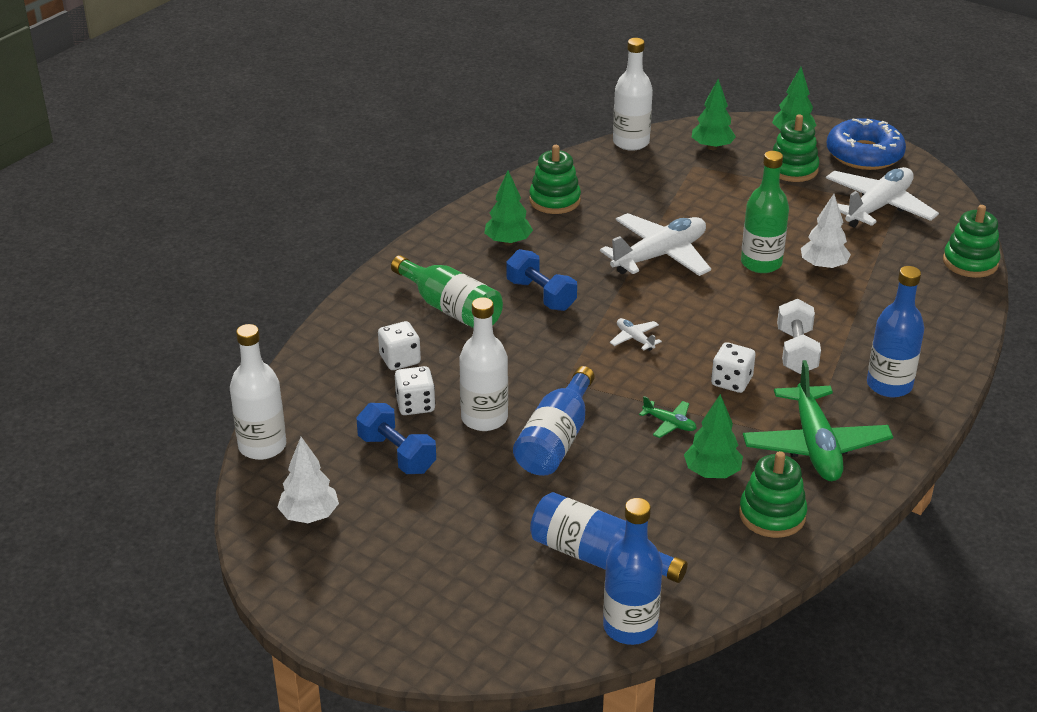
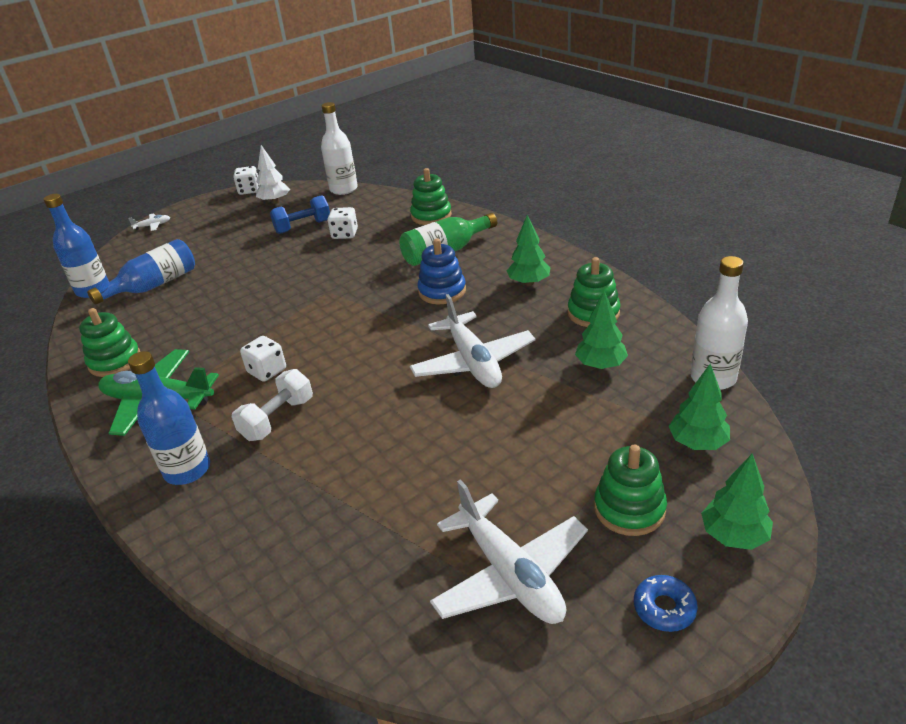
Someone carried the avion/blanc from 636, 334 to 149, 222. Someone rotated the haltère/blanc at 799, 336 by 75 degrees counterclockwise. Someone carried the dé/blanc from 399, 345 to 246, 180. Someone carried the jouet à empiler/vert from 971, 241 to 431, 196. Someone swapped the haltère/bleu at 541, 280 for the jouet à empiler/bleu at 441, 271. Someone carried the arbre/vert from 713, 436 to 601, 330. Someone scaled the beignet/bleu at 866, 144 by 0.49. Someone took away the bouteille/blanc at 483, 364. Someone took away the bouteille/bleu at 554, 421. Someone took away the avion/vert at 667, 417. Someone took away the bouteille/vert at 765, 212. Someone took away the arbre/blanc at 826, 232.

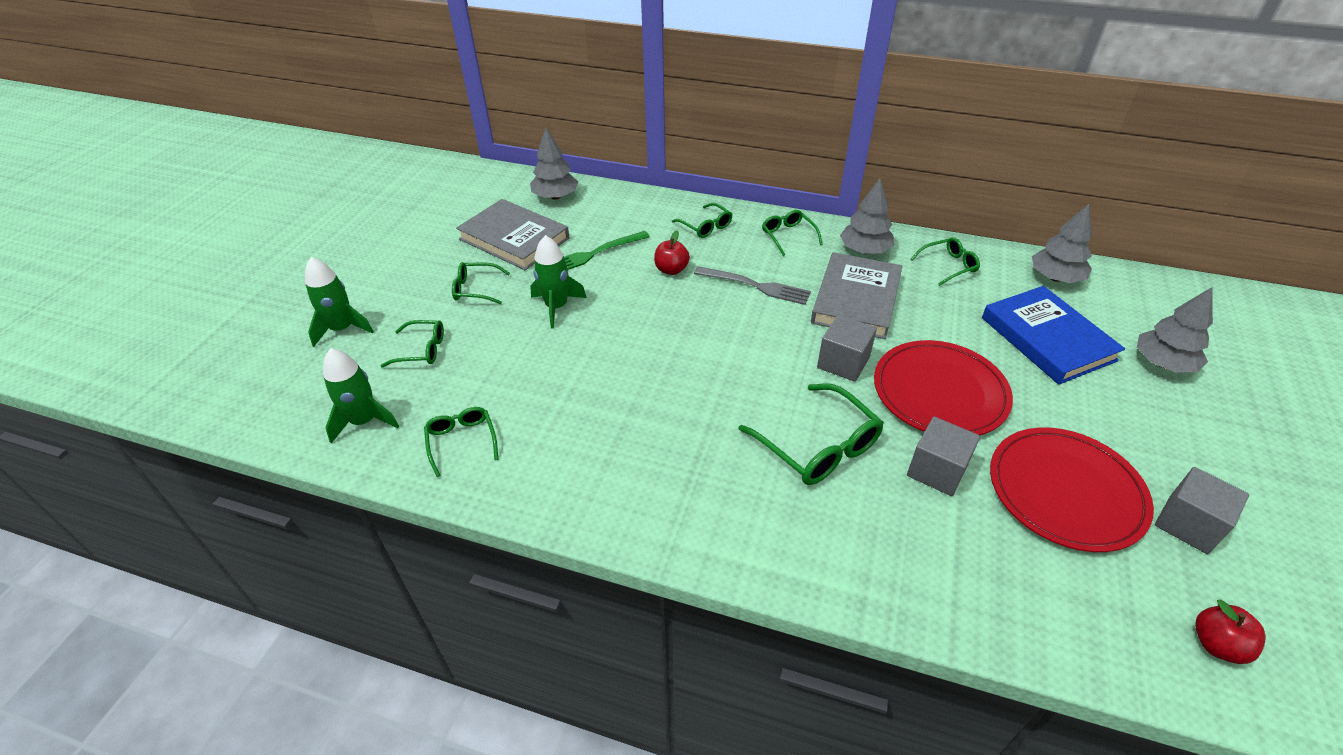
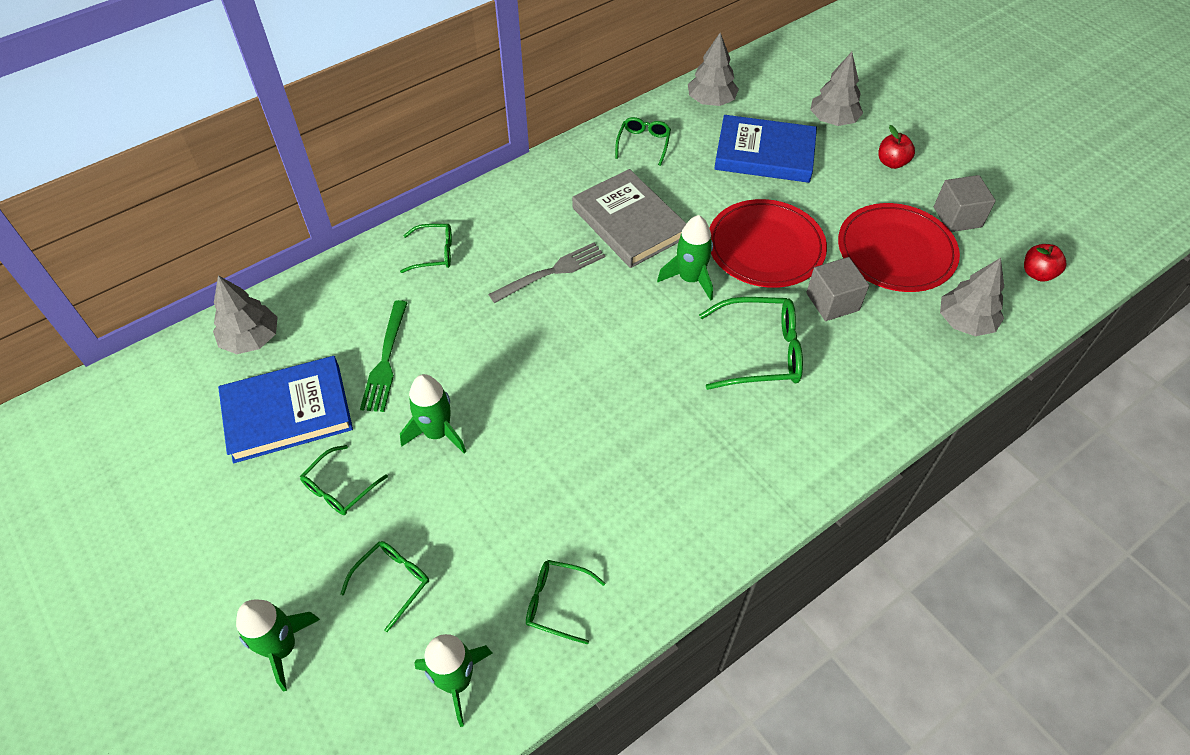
Someone repainted the livre/gris at 512, 234, which became the livre/bleu at 285, 409. Someone swapped the cube/gris at 847, 348 for the fusée/vert at 685, 258. Someone carried the pomme/rouge from 672, 252 to 896, 147. Someone carried the arbre/gris from 867, 216 to 972, 297. Someone took away the lunettes/vert at 792, 233.

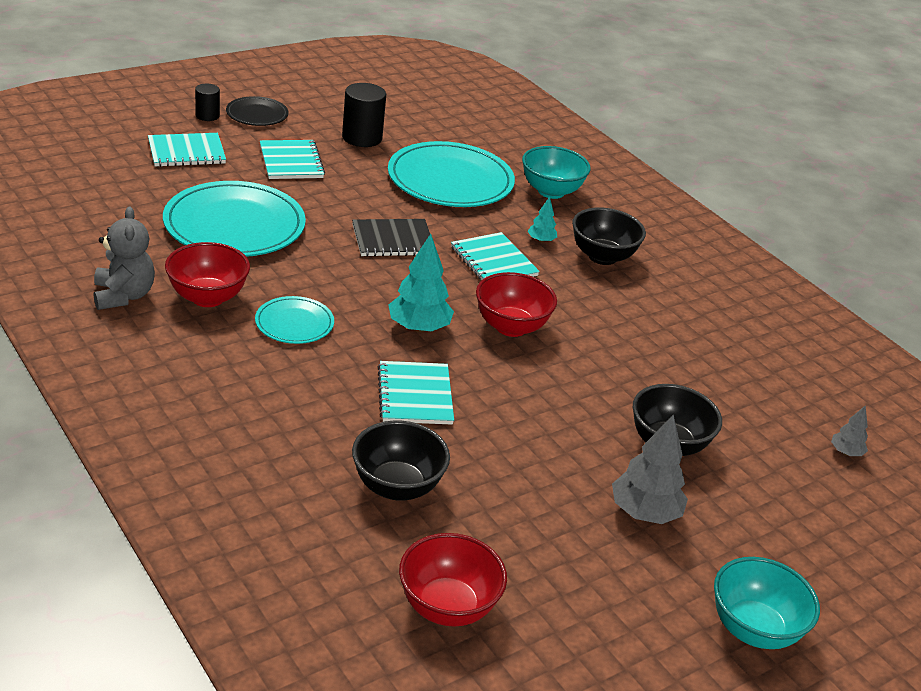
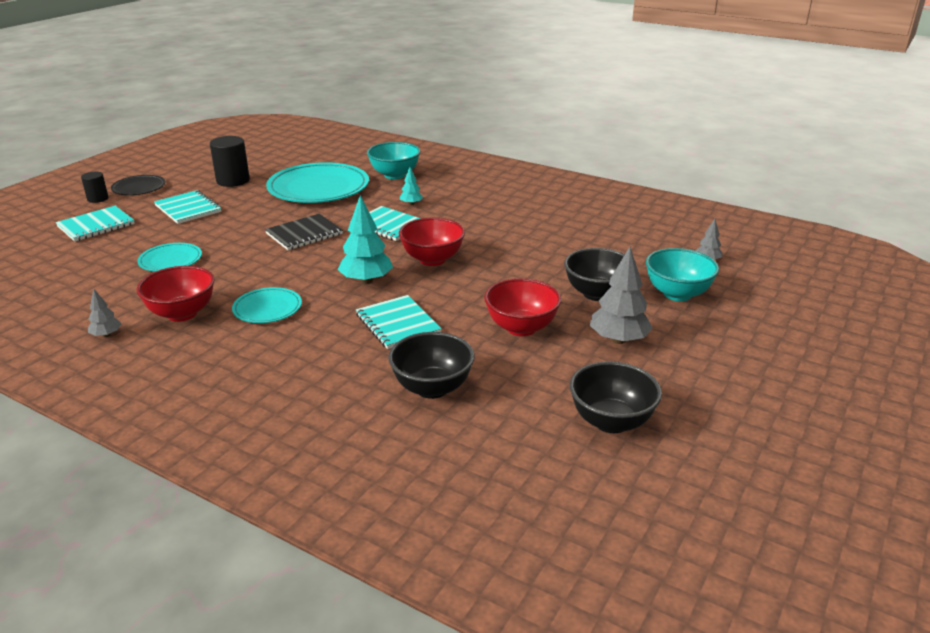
Someone swapped the ours en peluche/gris at 124, 258 for the arbre/gris at 104, 313. Someone scaled the assiette/turquoise at 234, 219 by 0.51. Someone carried the bol/rouge from 453, 579 to 522, 307. Someone carried the bol/noir from 609, 236 to 616, 397. Someone carried the bol/turquoise from 767, 603 to 682, 274.

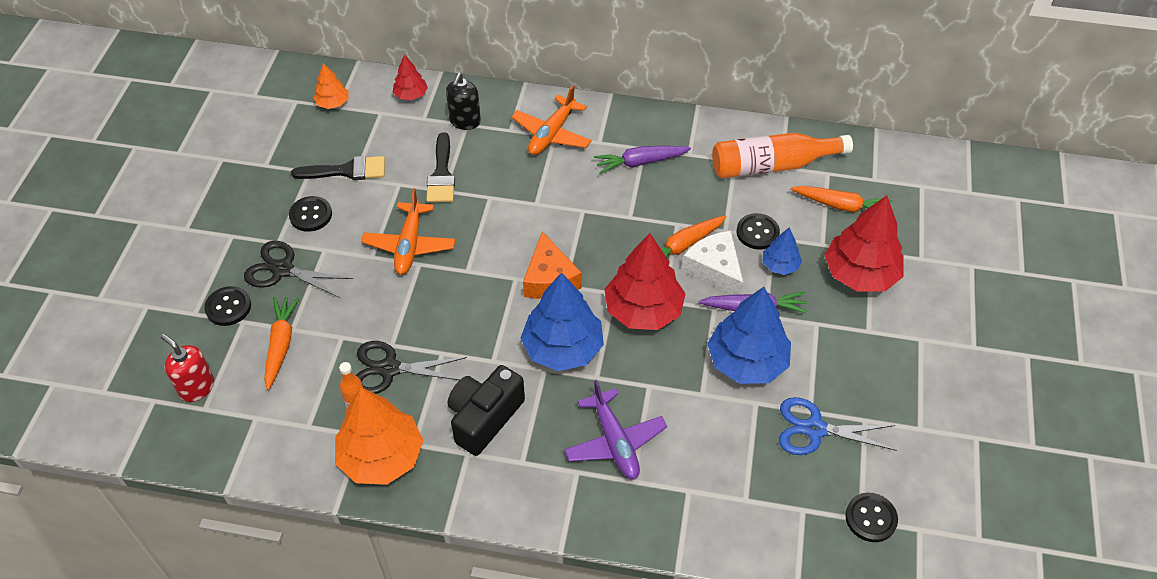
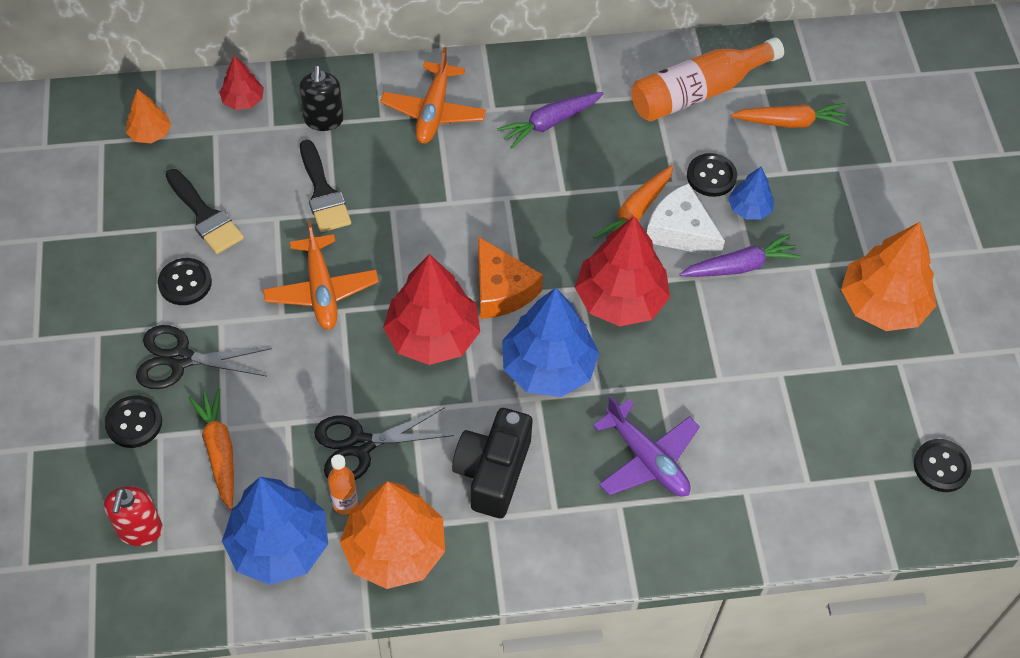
Someone rotated the distributeur de savon/rouge at 187, 368 by 105 degrees counterclockwise. Someone rotated the pinceau/noir at 338, 168 by 75 degrees clockwise. Someone carried the arbre/bleu from 749, 335 to 275, 531. Someone carried the arbre/rouge from 864, 243 to 431, 309. Someone put down the arbre/orange at 888, 276. Someone took away the ciseaux/bleu at 838, 426.

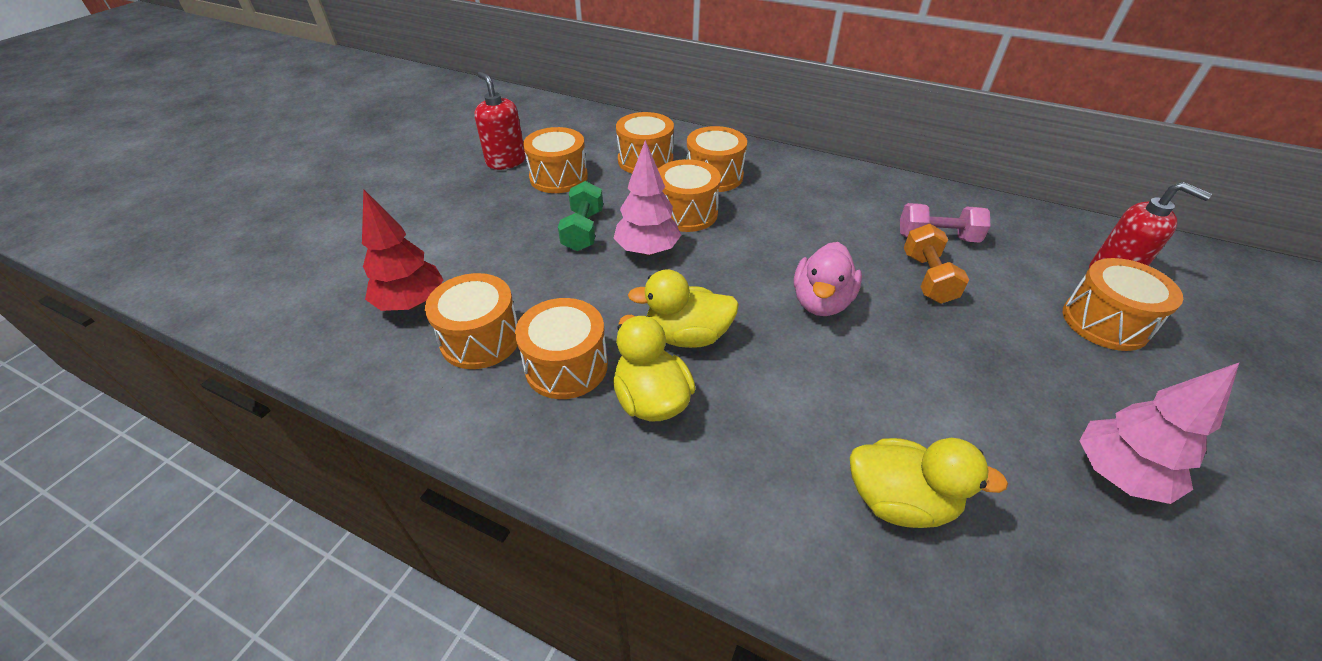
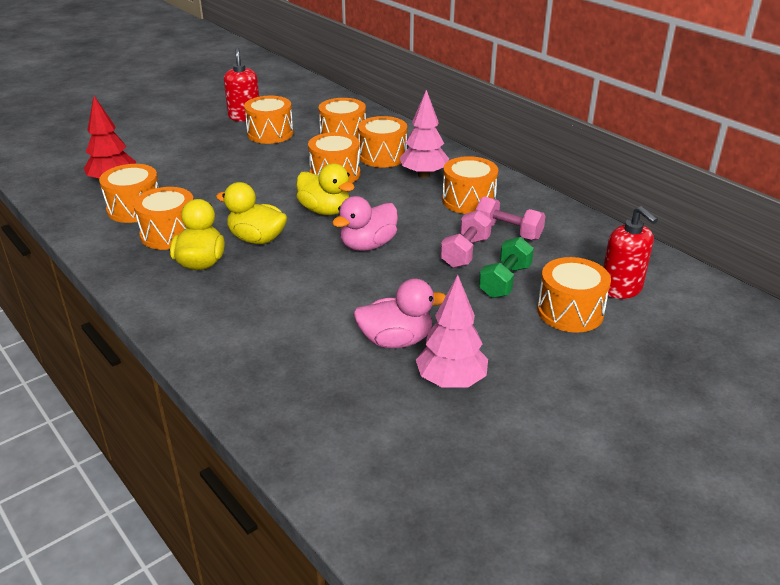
Someone carried the canard/jaune from 929, 483 to 325, 189. Someone put down the canard/rose at 399, 313. Someone carried the arbre/rose from 647, 198 to 424, 134. Someone repainted the haltère/orange at 936, 264, which became the haltère/rose at 466, 239. Someone put down the tambour/orange at 470, 185. Someone carried the haltère/vert from 580, 216 to 506, 267.

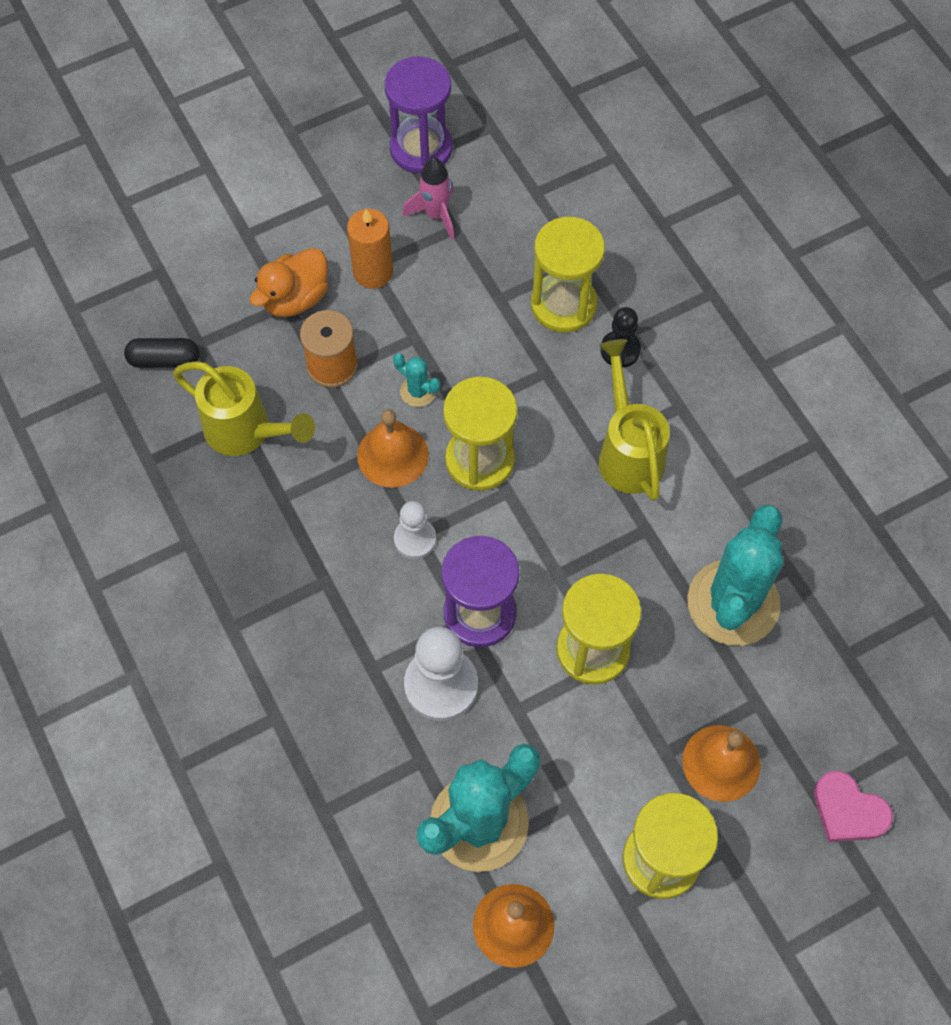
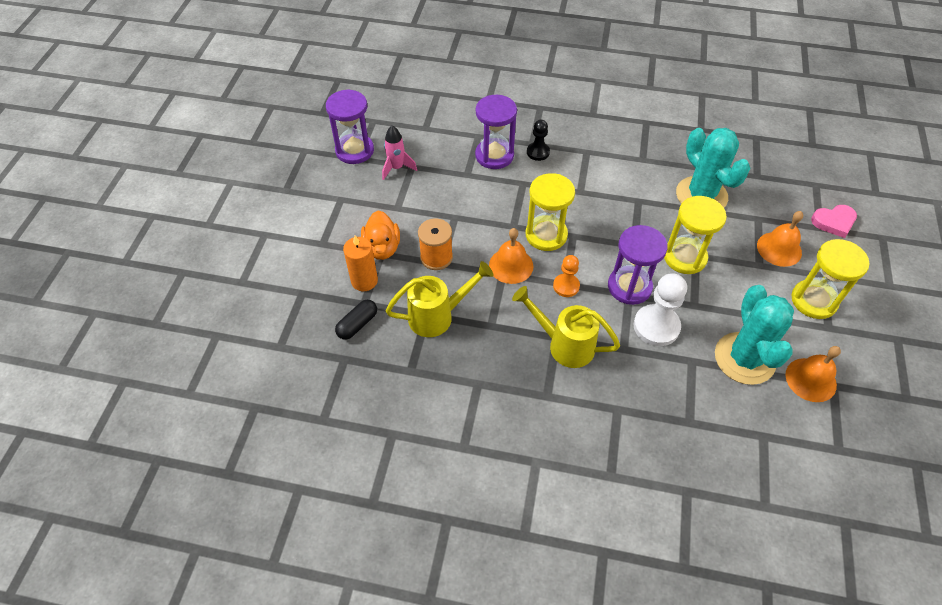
Someone carried the bougie/orange from 370, 249 to 360, 263. Someone repainted the sablier/jaune at 568, 274, which became the sablier/violet at 496, 132. Someone carried the arrosoir/jaune from 634, 420 to 566, 327. Someone repainted the pion/blanc at 415, 530, which became the pion/orange at 566, 276. Someone took away the cactus/turquoise at 416, 380.

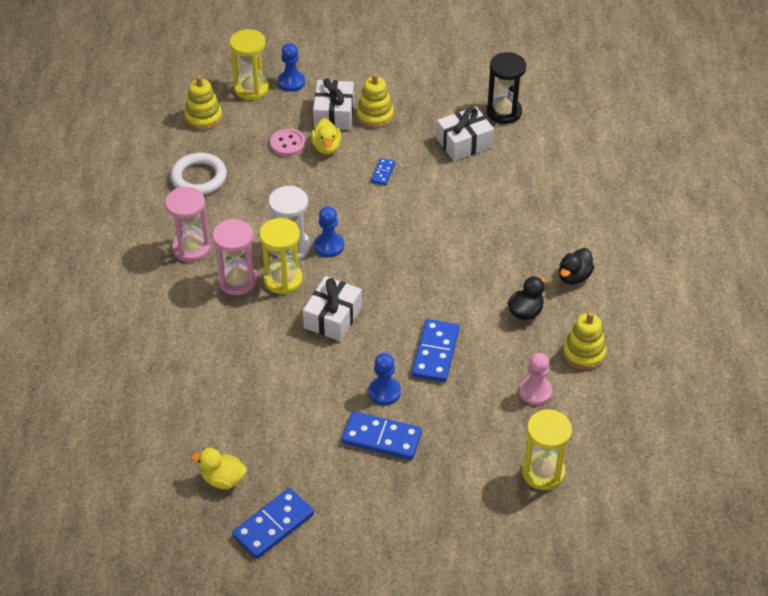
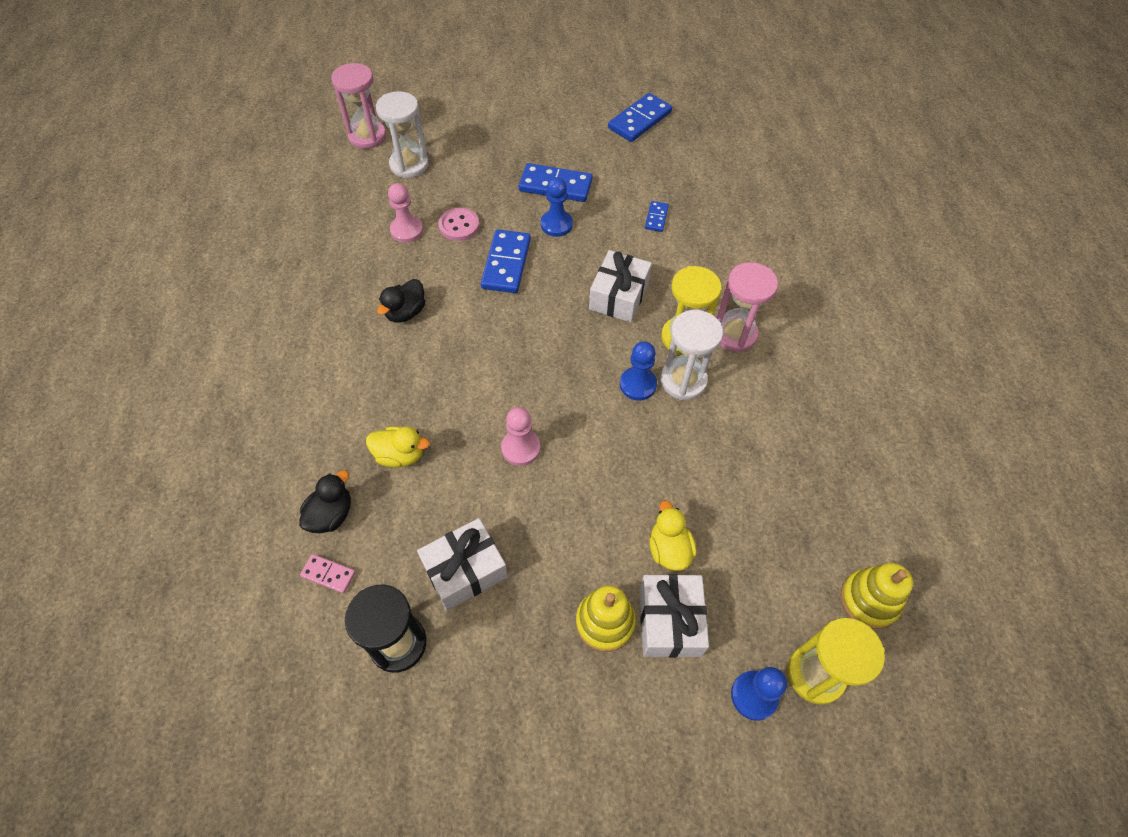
Someone carried the canard/noir from 576, 266 to 325, 501. Someone put down the domino/rose at 328, 573. Someone carried the sablier/rose from 188, 224 to 358, 106. Someone carried the canard/jaune from 219, 468 to 398, 446. Someone repainted the sablier/jaune at 547, 450, which became the sablier/blanc at 402, 134. Someone carried the bouton/rose from 288, 142 to 458, 224. Someone put down the pion/rose at 520, 436. Someone carried the domino/bleu from 383, 171 to 657, 216. Someone took away the anneau/blanc at 198, 174. Someone took away the jouet à empiler/jaune at 585, 341.

